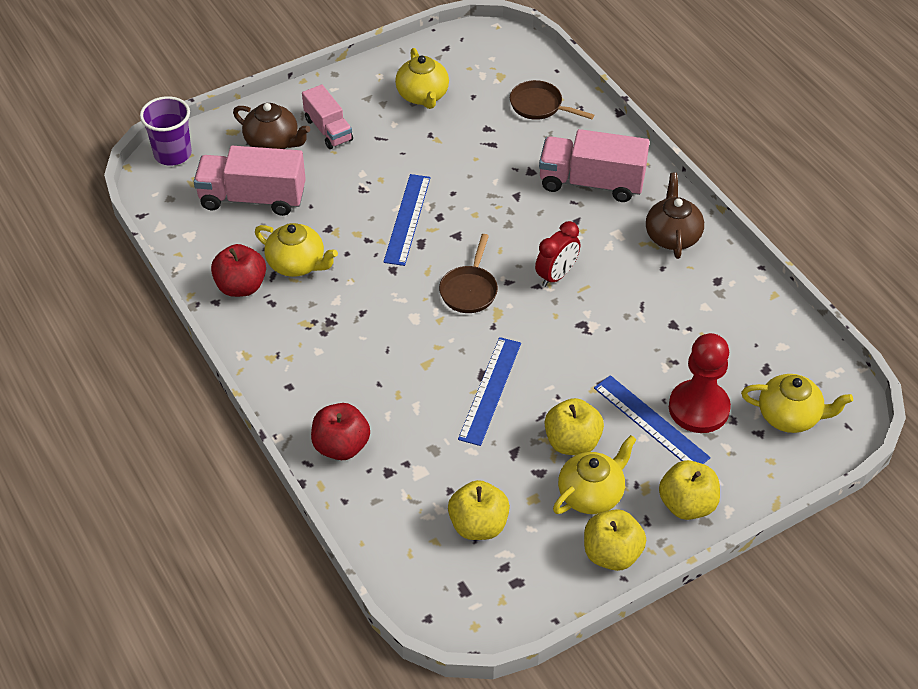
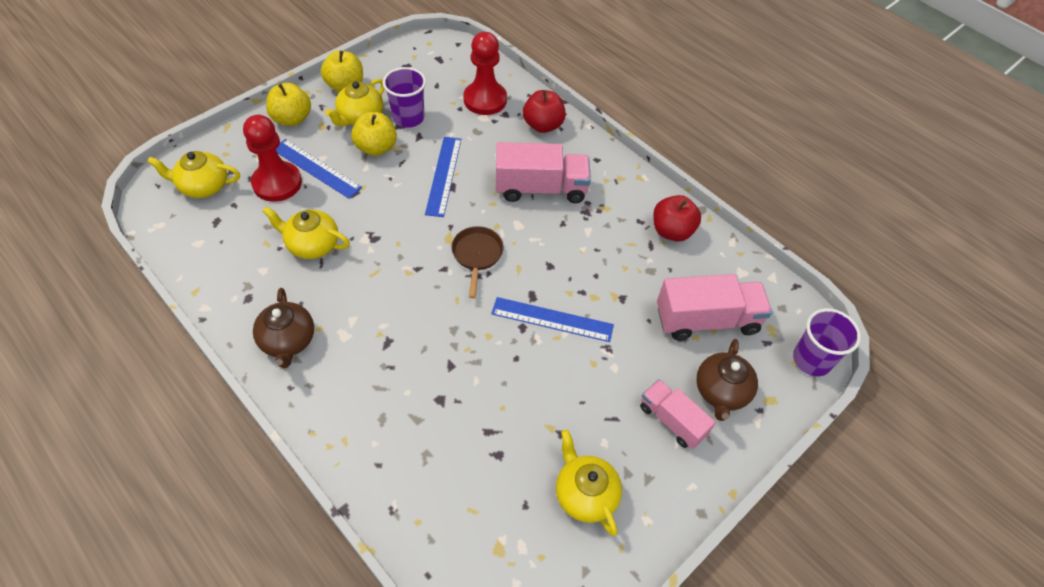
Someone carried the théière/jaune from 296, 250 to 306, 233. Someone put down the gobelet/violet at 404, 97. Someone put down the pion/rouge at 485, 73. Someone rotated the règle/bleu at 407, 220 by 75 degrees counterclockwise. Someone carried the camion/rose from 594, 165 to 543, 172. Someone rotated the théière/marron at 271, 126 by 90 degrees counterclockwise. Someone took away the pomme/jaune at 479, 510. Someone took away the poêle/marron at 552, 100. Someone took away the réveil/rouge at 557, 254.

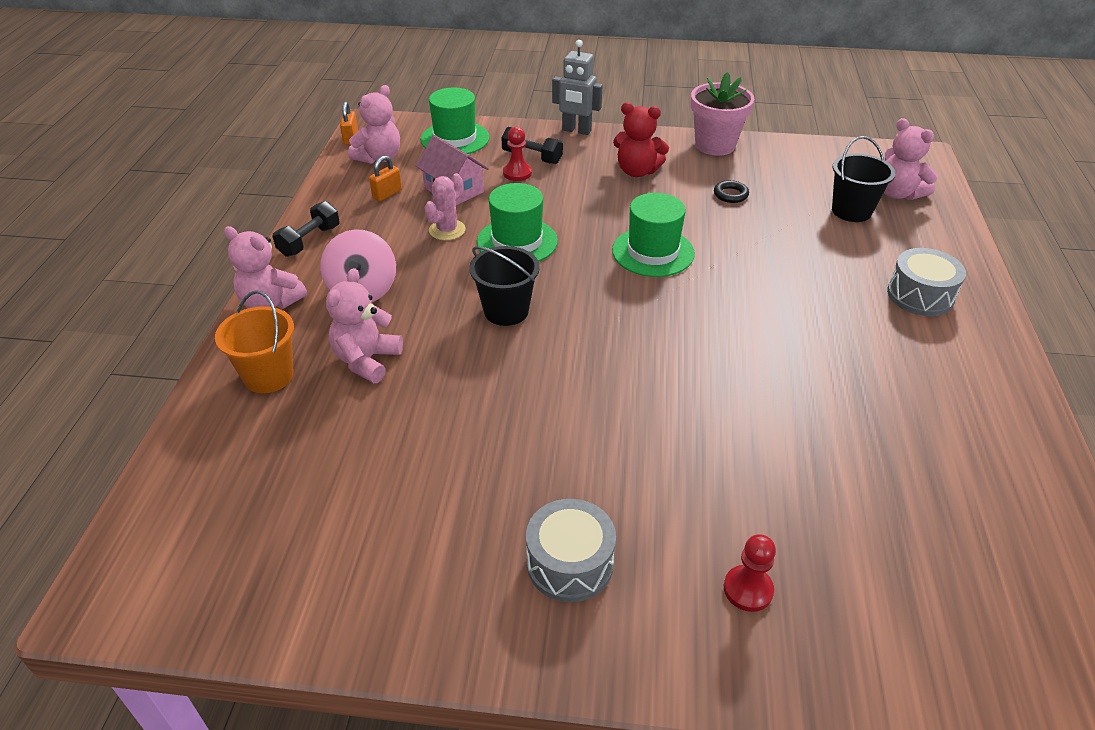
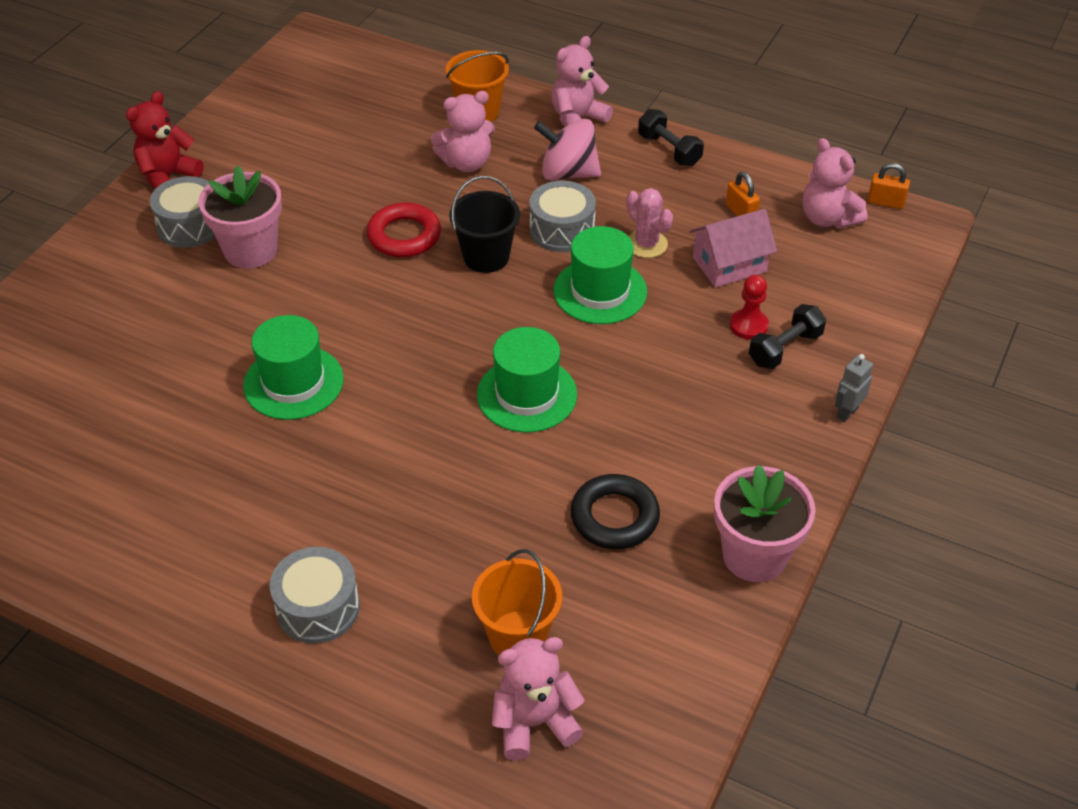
Someone carried the ours en peluche/rouge from 641, 139 to 164, 140. Someone put down the pot de fleurs/rose at 240, 217. Someone carried the chapeau/vert from 455, 121 to 293, 367. Someone put down the anneau/rouge at 404, 230. Someone rotated the ours en peluche/rose at 364, 325 by 120 degrees clockwise. Someone repainted the seau/noir at 863, 179, which became the seau/orange at 517, 602. Someone put down the tambour/gris at 563, 216. Someone scaled the anneau/noir at 731, 191 by 1.78. Someone scaled the robot/gris at 577, 87 by 0.61. Someone took away the pion/rouge at 750, 573.

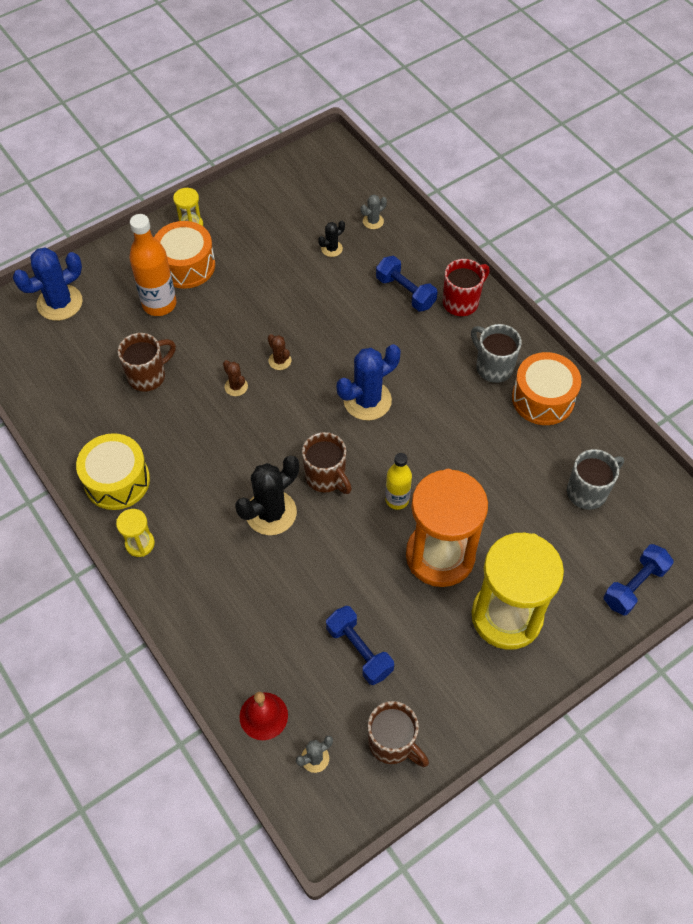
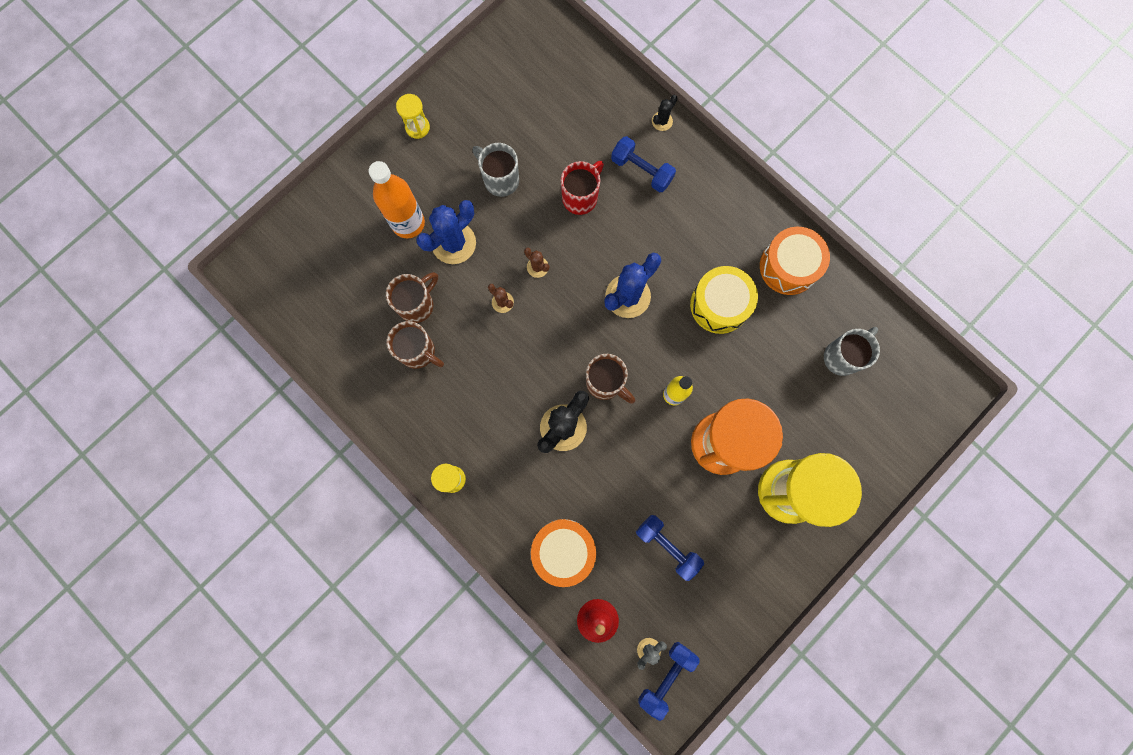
Someone carried the tasse/marron from 398, 734 to 415, 345. Someone carried the cactus/bleu from 48, 284 to 446, 232. Someone carried the tasse/gris from 496, 353 to 495, 170. Someone carried the tambour/orange from 184, 255 to 563, 553. Someone carried the tasse/rouge from 466, 287 to 582, 188. Someone carried the haltère/bleu from 639, 579 to 669, 681. Someone carried the cactus/noir from 331, 239 to 665, 113. Someone carried the tambour/jaune from 113, 471 to 724, 300. Someone took away the cactus/gris at 374, 212.

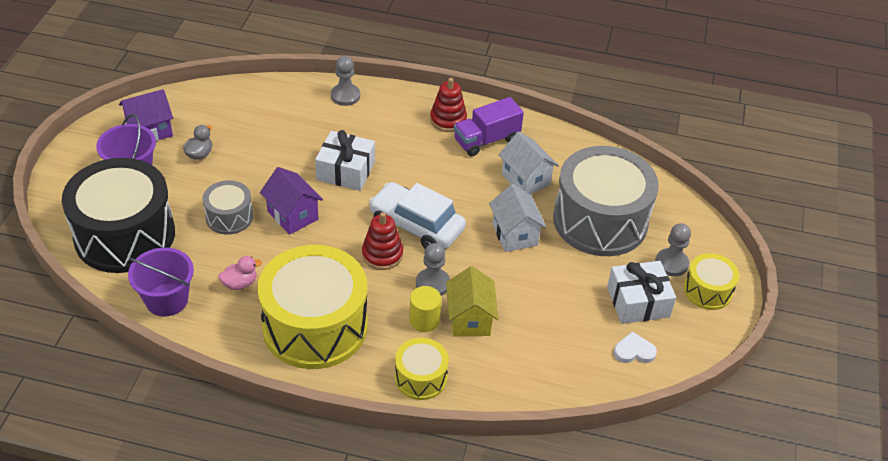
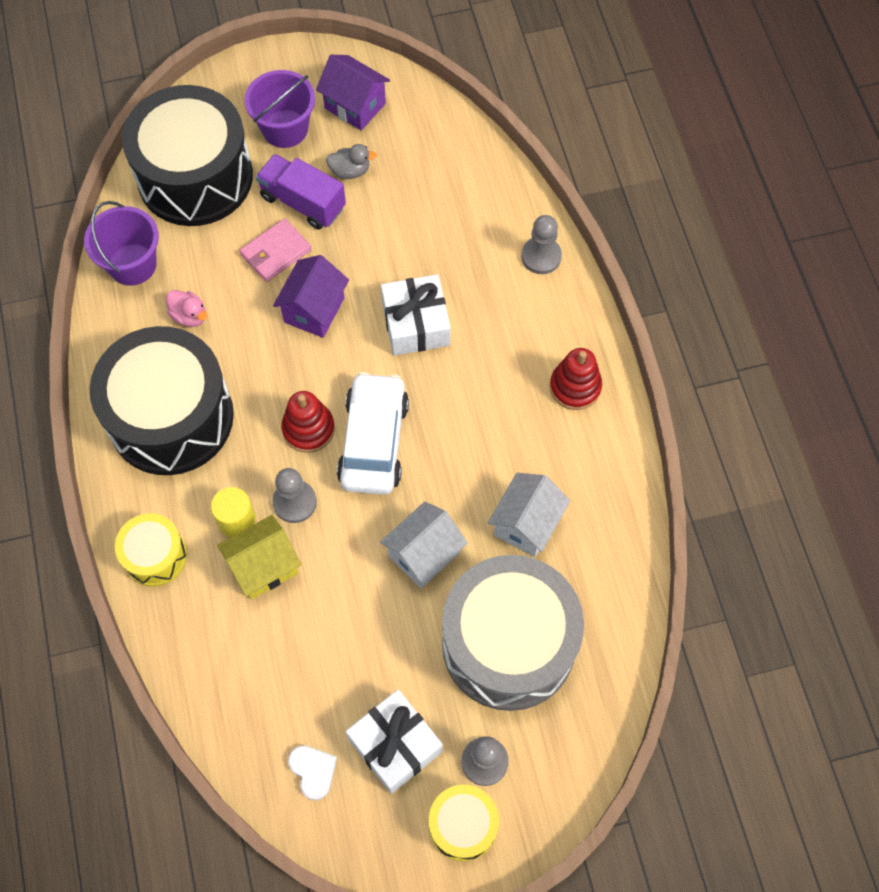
Someone repainted the tambour/jaune at 313, 307, which became the tambour/noir at 161, 400. Someone swapped the tambour/gris at 228, 207 for the portefeuille/rose at 276, 250. Someone carried the camion/violet from 489, 126 to 301, 192.

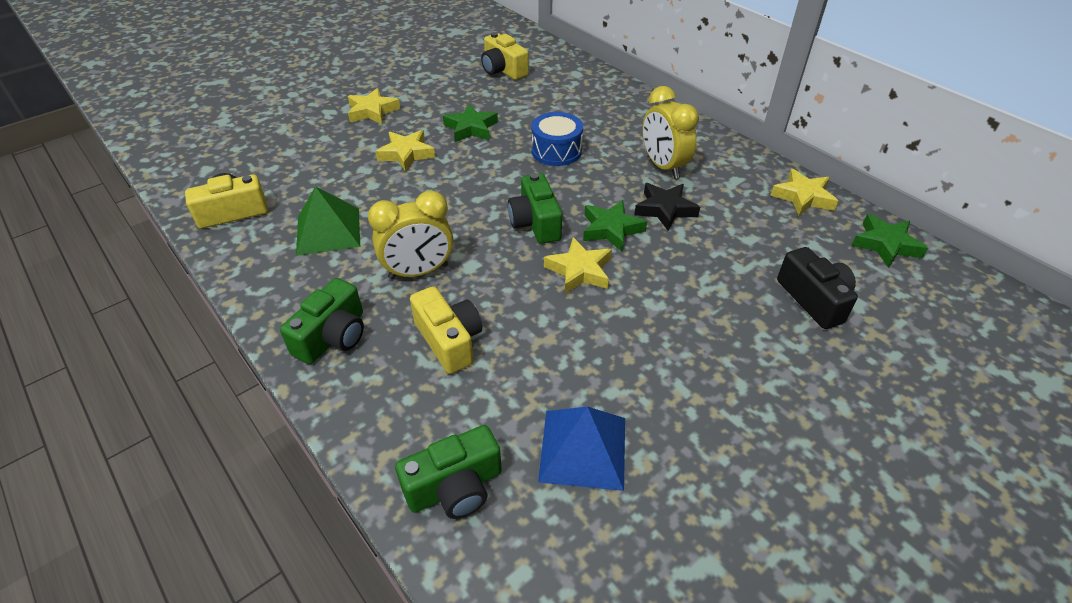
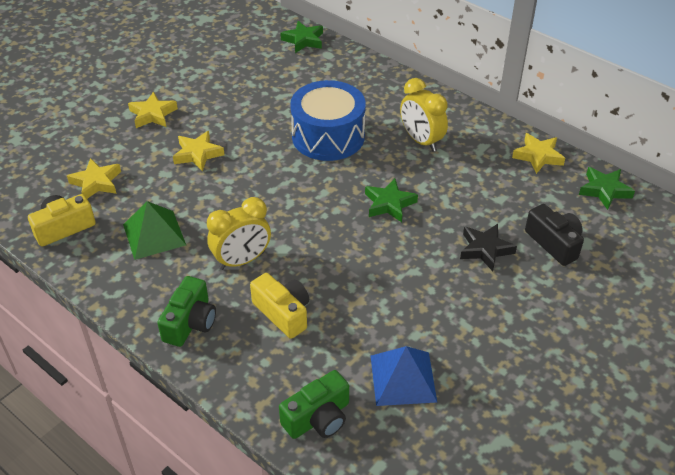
Someone carried the étoile/jaune from 578, 265 to 94, 178. Someone carried the étoile/vert from 470, 123 to 301, 37. Someone scaled the tambour/bleu at 557, 139 by 1.66. Someone carried the étoile/noir from 667, 207 to 488, 247. Someone took away the appareil photo/jaune at 505, 56. Someone took away the appareil photo/vert at 535, 208.

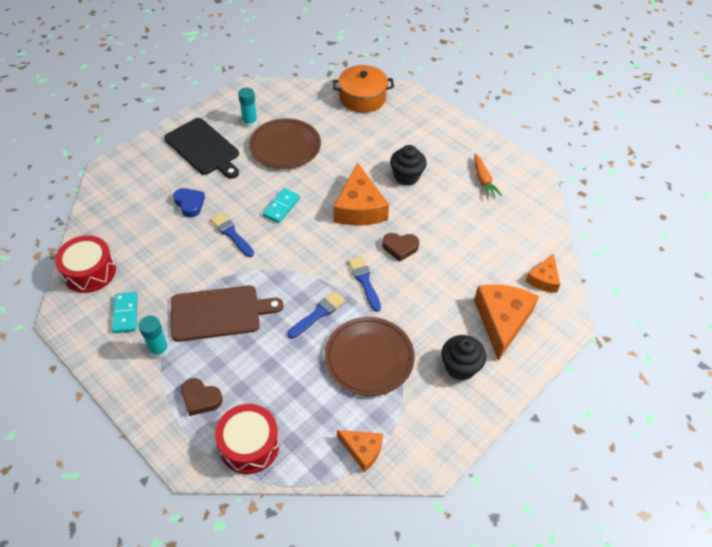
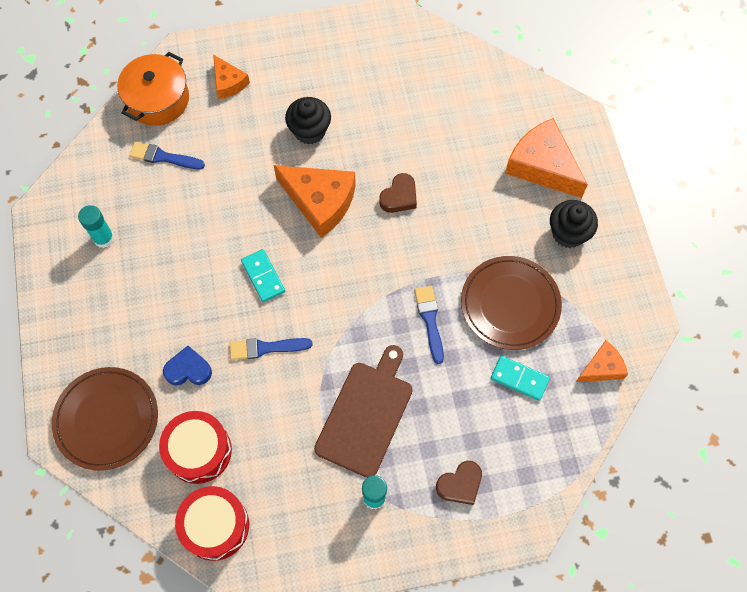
Someone carried the assiette/marron from 285, 143 to 105, 419. Someone carried the pinceau/bleu from 364, 284 to 167, 155. Someone carried the tambour/rouge from 247, 439 to 195, 447. Someone carried the fromage/orange from 542, 273 to 231, 77. Someone carried the domino/turquoise from 125, 312 to 520, 378. Someone took away the planche à découper/noir at 201, 148. Someone took away the carotte/orange at 488, 176.

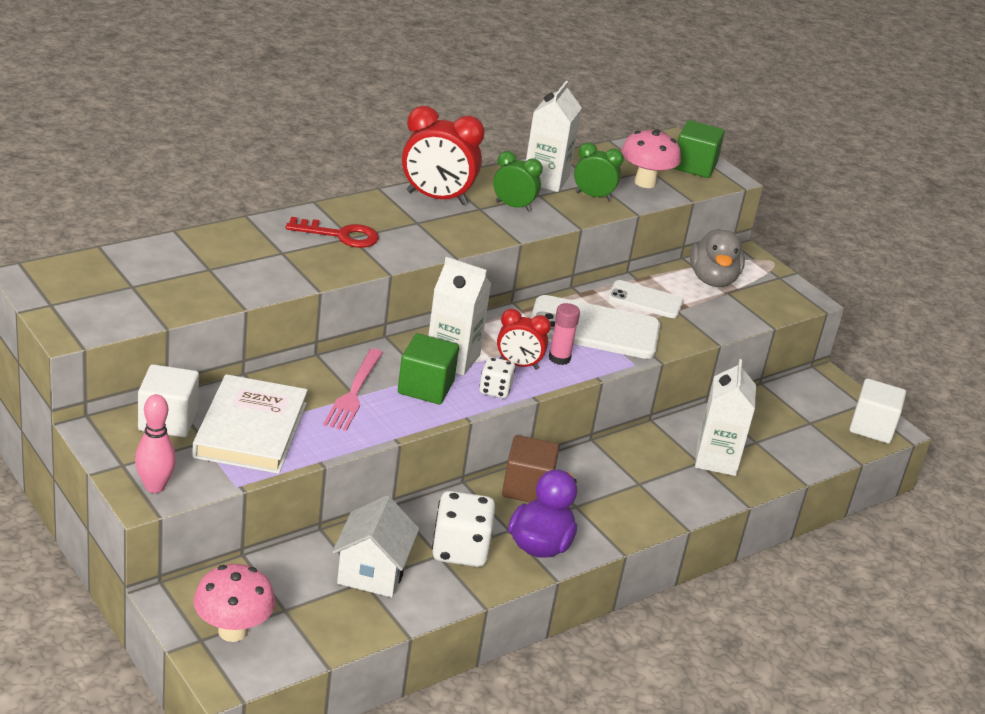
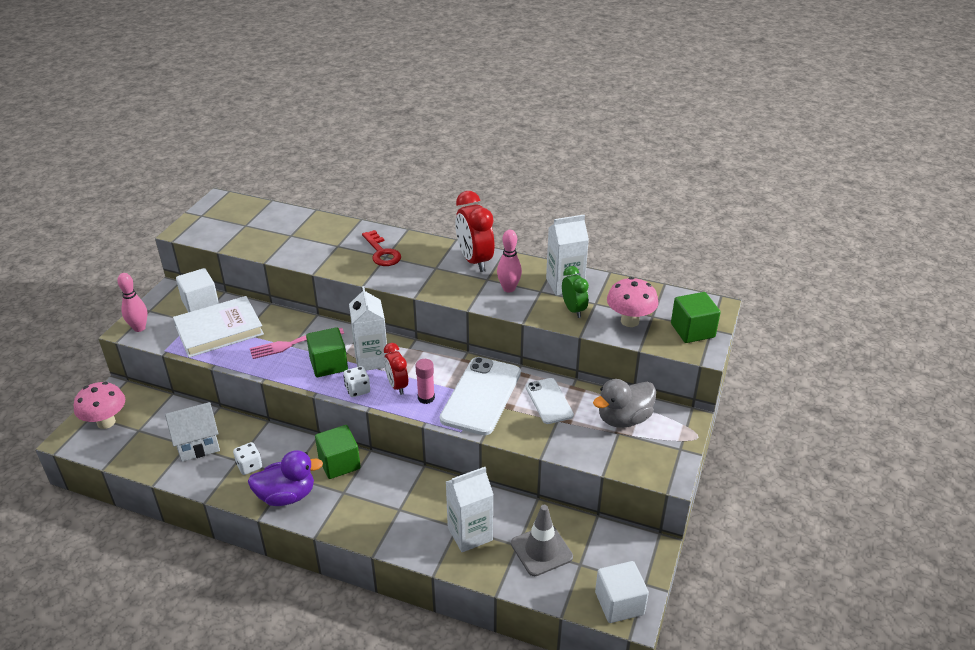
Someone scaled the dé/blanc at 463, 529 by 0.58. Someone repainted the cube/marron at 531, 468, which became the cube/vert at 338, 452. Someone rotated the téléphone/blanc at 595, 327 by 45 degrees clockwise. Someone swapped the réveil/vert at 518, 181 for the quille/rose at 509, 261. Someone put down the cône de chantier/gris at 542, 540.

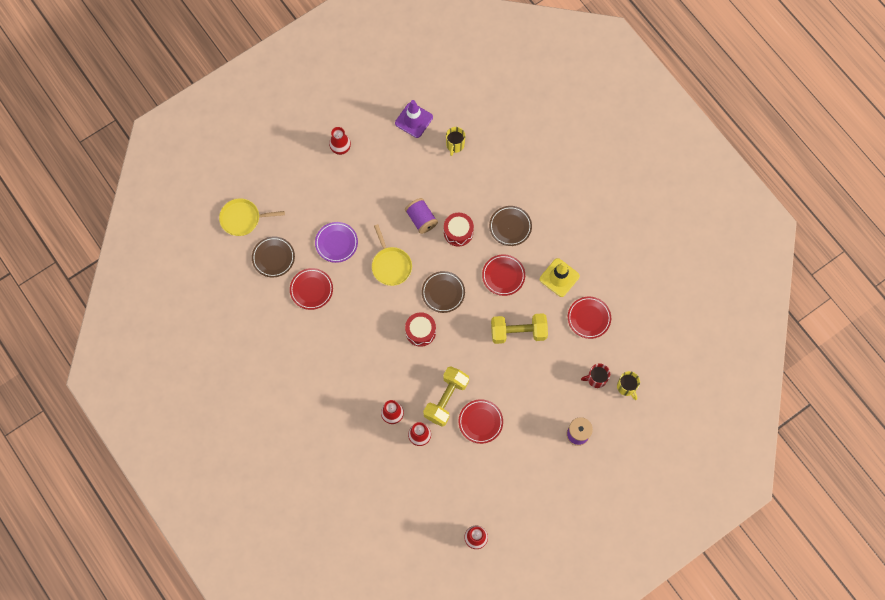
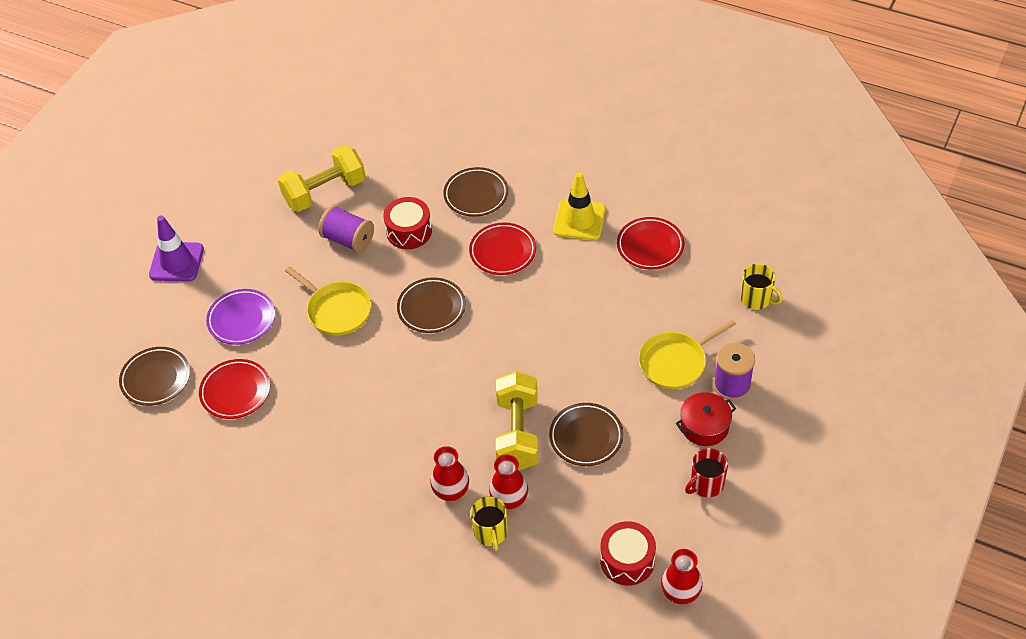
Someone carried the cône de chantier/violet from 414, 119 to 176, 248. Someone carried the haltère/jaune from 519, 328 to 322, 178. Someone carried the tasse/jaune from 455, 141 to 489, 523. Someone repainted the assiette/rouge at 481, 421, which became the assiette/marron at 586, 434. Someone carried the tambour/rouge from 420, 329 to 628, 553. Someone carried the poêle/jaune from 252, 217 to 687, 354. Someone put down the marmite/rouge at 706, 419. Someone carried the tasse/rouge from 595, 375 to 706, 473. Someone took away the vase/rouge at 340, 141.

